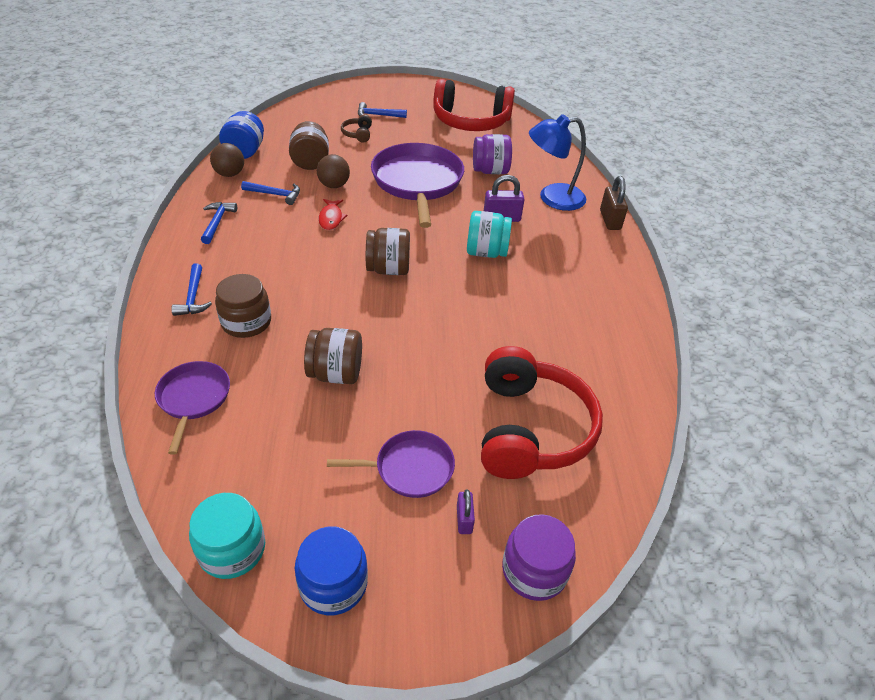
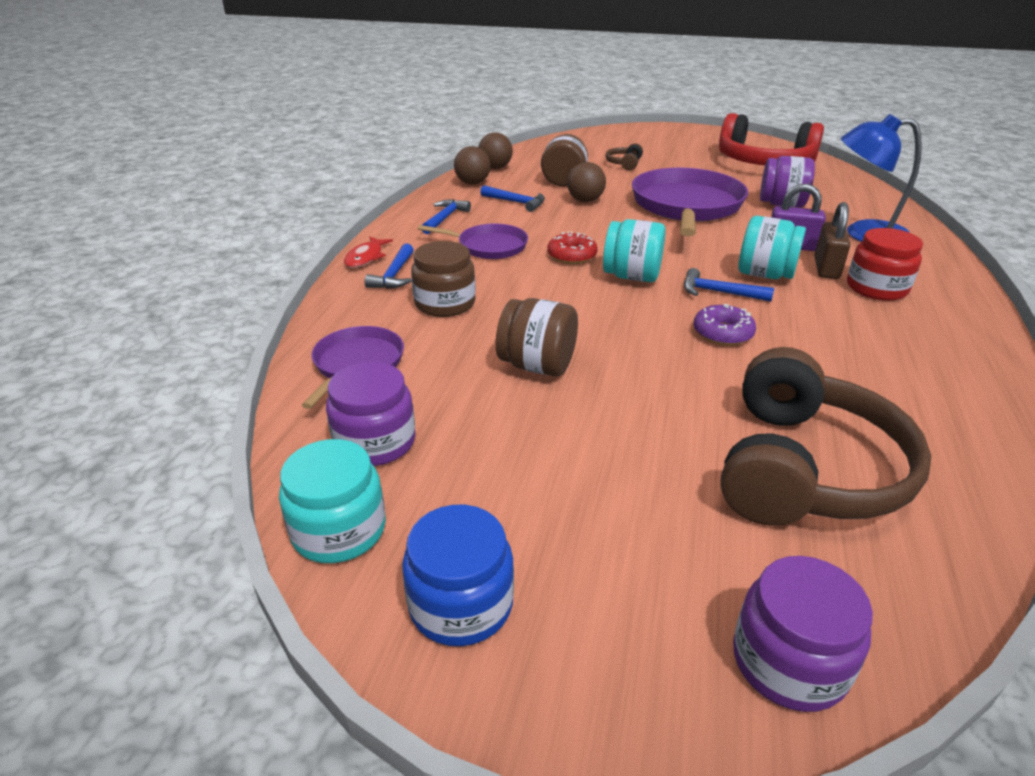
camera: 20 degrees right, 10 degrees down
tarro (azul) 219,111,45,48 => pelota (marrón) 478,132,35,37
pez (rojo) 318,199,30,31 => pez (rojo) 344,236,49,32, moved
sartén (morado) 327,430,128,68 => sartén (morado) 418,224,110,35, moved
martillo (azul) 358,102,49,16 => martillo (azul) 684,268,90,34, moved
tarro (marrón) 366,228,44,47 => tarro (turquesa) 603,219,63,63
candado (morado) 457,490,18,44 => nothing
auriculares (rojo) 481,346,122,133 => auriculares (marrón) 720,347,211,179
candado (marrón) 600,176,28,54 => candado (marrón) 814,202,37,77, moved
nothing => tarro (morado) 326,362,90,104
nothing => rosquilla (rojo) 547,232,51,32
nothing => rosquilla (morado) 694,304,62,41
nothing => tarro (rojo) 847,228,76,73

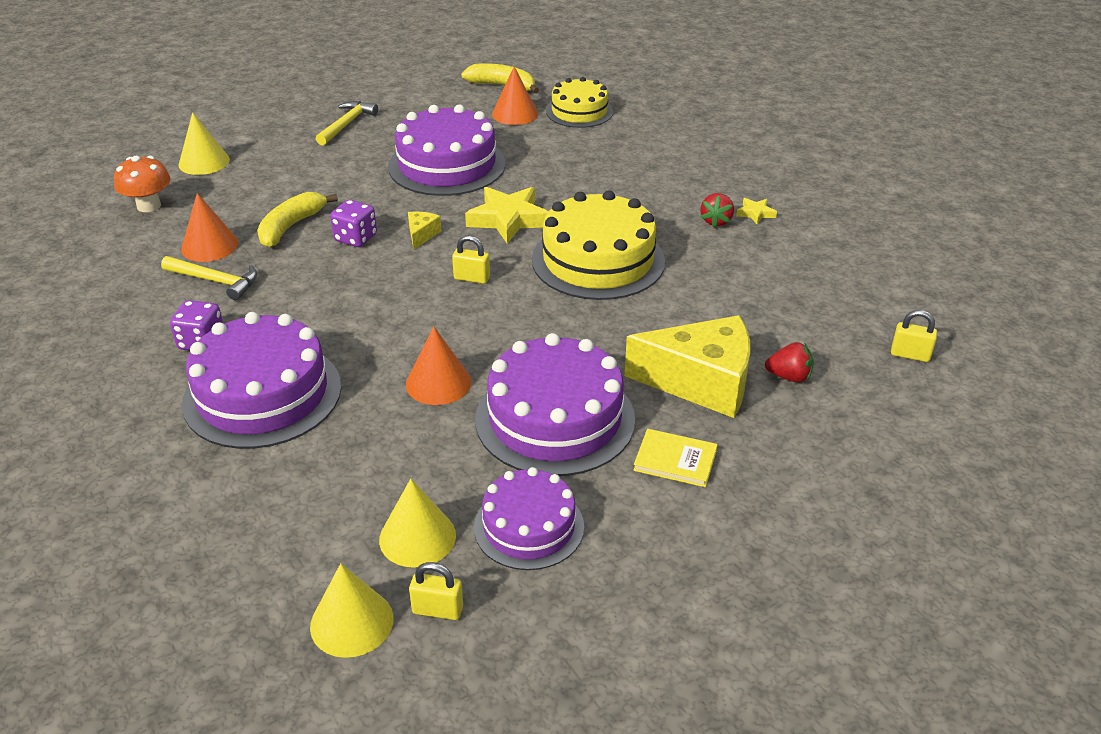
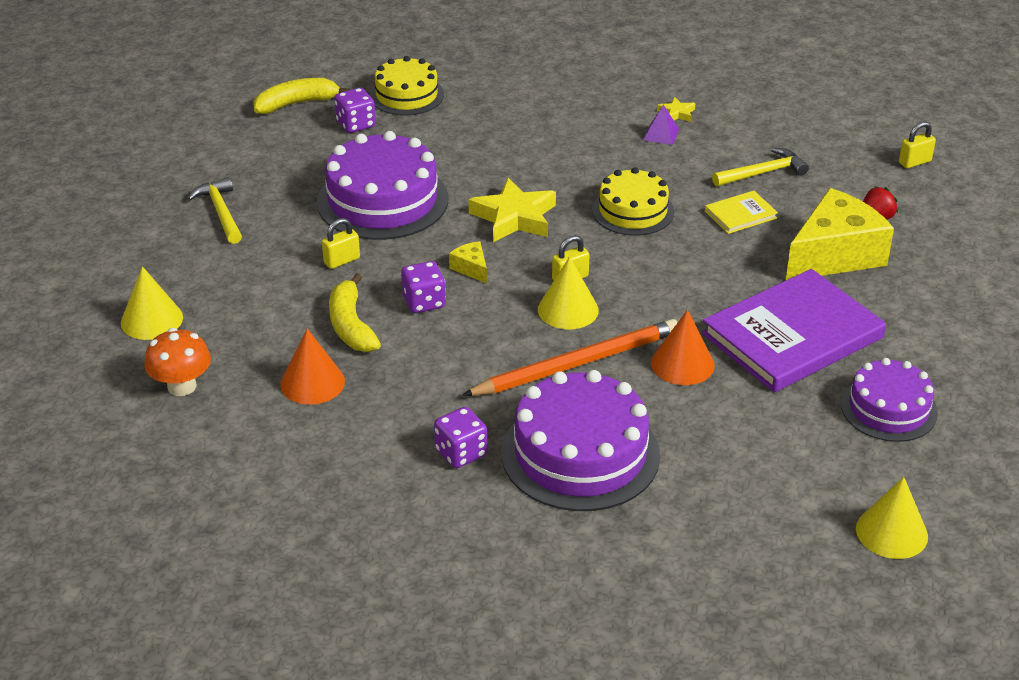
camera: 45 degrees left, 0 degrees up
martillo (amarillo) 161,256,96,44 => martillo (amarillo) 712,148,97,38, moved
cono (amarillo) 379,479,77,89 => cono (amarillo) 538,256,61,73, moved
candado (amarillo) 409,562,54,58 => candado (amarillo) 322,218,38,51, moved
tarta (morado) 475,333,160,143 => libro (morado) 702,269,184,123
cono (naranja) 492,66,46,59 => dado (morado) 335,88,41,45
tarta (amarillo) 532,190,133,110 => tarta (amarillo) 592,167,82,69, x0.62
libro (amarillo) 633,429,85,58 => libro (amarillo) 705,191,73,43, moved
fresa (rojo) 701,193,33,35 => pirámide (morado) 643,104,36,41
nothing => lápiz (naranja) 462,319,216,77

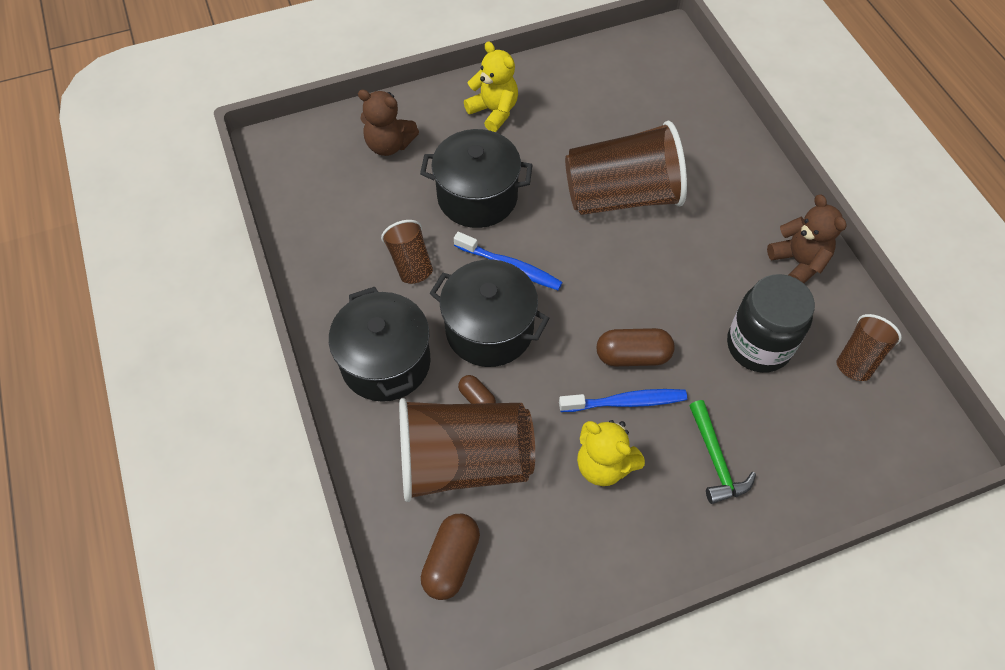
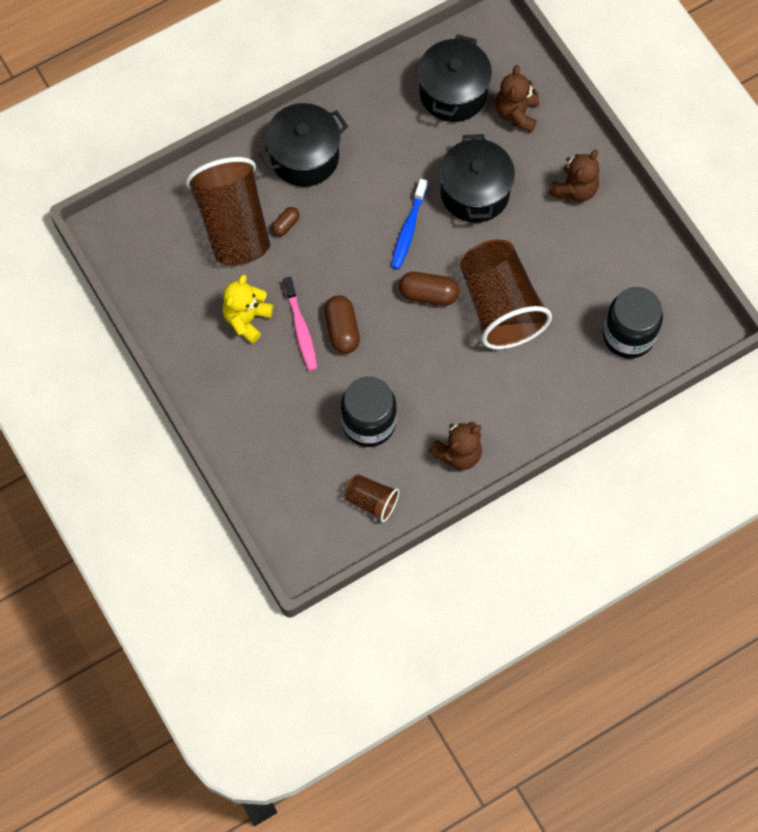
camera: 80 degrees right, 10 degrees up
vaso (marrón) 381,220,52,64 => nothing
cápsula (marrón) 421,514,59,86 => cápsula (marrón) 399,272,60,34, moved
olla (negro) 429,260,121,107 => olla (negro) 418,34,74,88, moved
osito (amarillo) 464,42,54,90 => osito (marrón) 548,150,52,52
cepillo de dientes (azul) 559,389,128,23 => cepillo de dientes (rosa) 283,277,34,94
martillo (verde) 689,400,67,104 => nothing
nothing => tarro (negro) 603,287,60,72

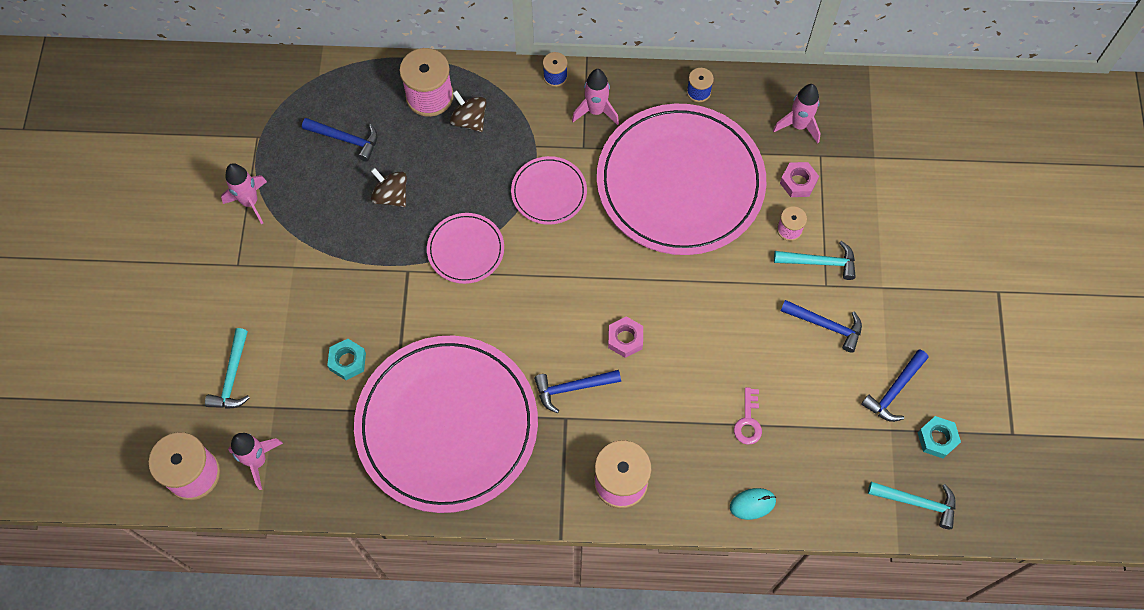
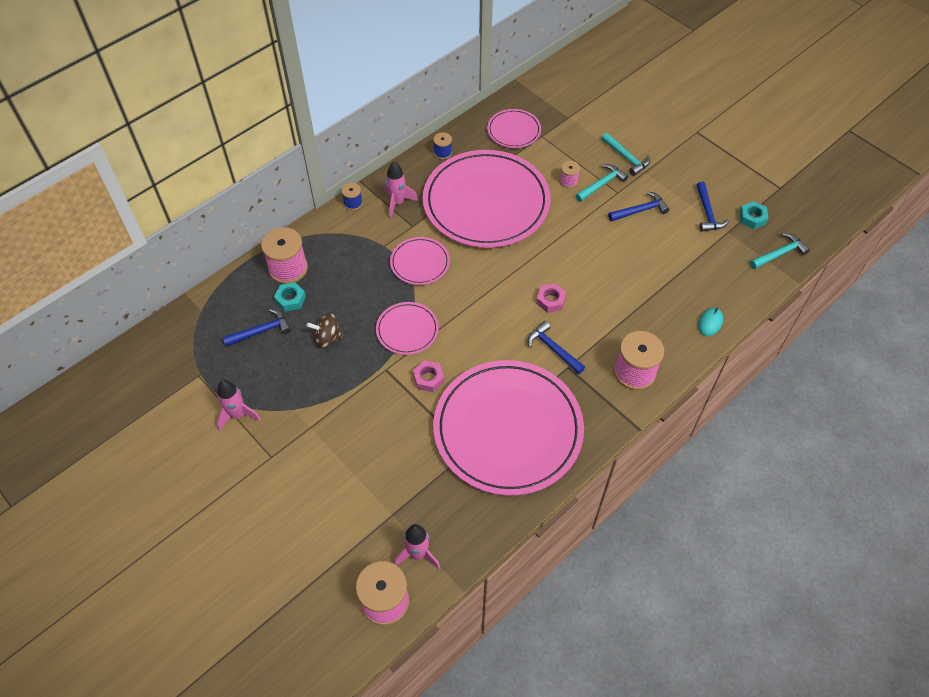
camera: 45 degrees left, 10 degrees down
martillo (turquesa) 205,328,45,81 => martillo (turquesa) 602,133,48,43, moved
tuerca (turquesa) 327,339,39,41 => tuerca (turquesa) 274,282,32,30, moved
peonza (marrón) 450,90,37,42 => nothing
martillo (azul) 534,370,87,43 => martillo (azul) 527,321,58,53, 105 degrees clockwise
llave (rosa) 734,387,28,58 => nothing
cohete (rosa) 773,84,48,59 => plato (rosa) 487,109,54,39
tuerca (rosa) 780,162,39,35 => tuerca (rosa) 413,360,31,32, moved

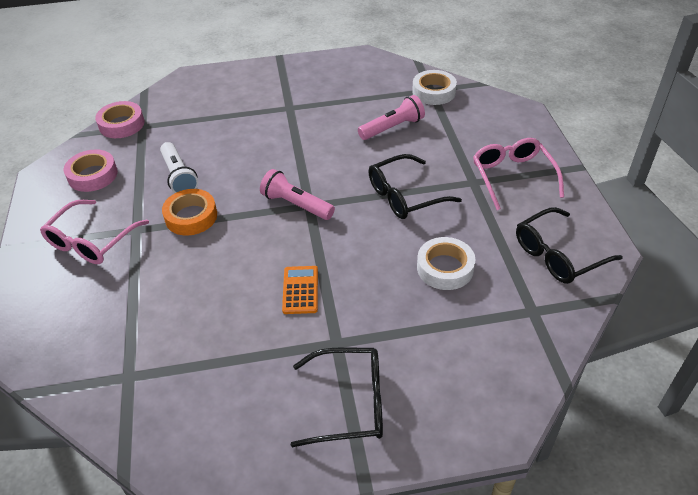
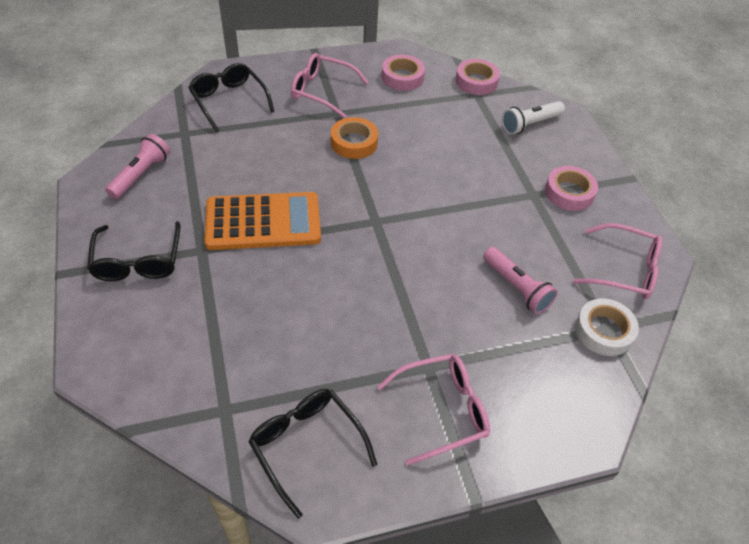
camera: 80 degrees right, 5 degrees up
lámpara de mano (blanco) 160,142,39,51 => lámpara de mano (blanco) 502,101,63,34, moved
lámpara de mano (rosa) 260,169,75,51 => lámpara de mano (rosa) 105,134,65,65, moved
calculadora (naranja) 282,266,36,48 => calculadora (naranja) 204,192,117,58, x2.11
gafas (negro) 369,154,93,65 => gafas (negro) 188,63,87,69, moved
cinta adhesiva (blanco) 417,237,59,53 => nothing
nothing => cinta adhesiva (rosa) 545,166,53,45
nothing => gafas (rosa) 573,223,90,76

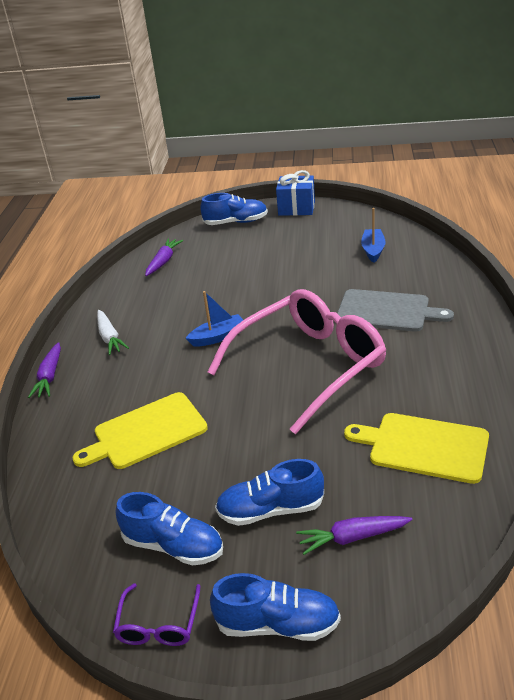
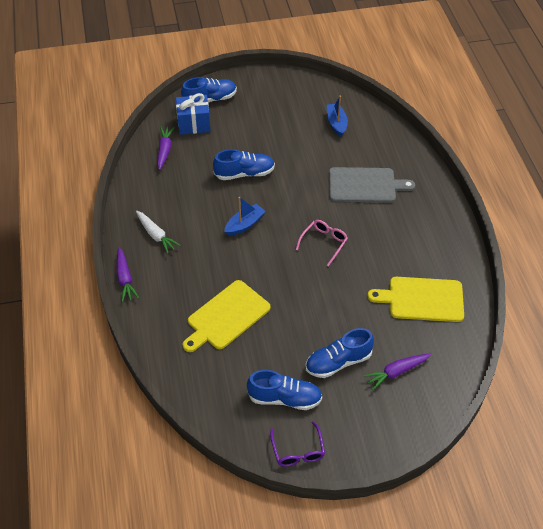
camera: 20 degrees left, 15 degrees up
gafas (rosa) 208,289,178,145 => gafas (rosa) 296,220,52,46, x0.40
zapato (azul) 210,573,131,68 => zapato (azul) 213,149,62,31, moved
regalo (azul) 276,170,39,46 => regalo (azul) 176,93,35,42, moved

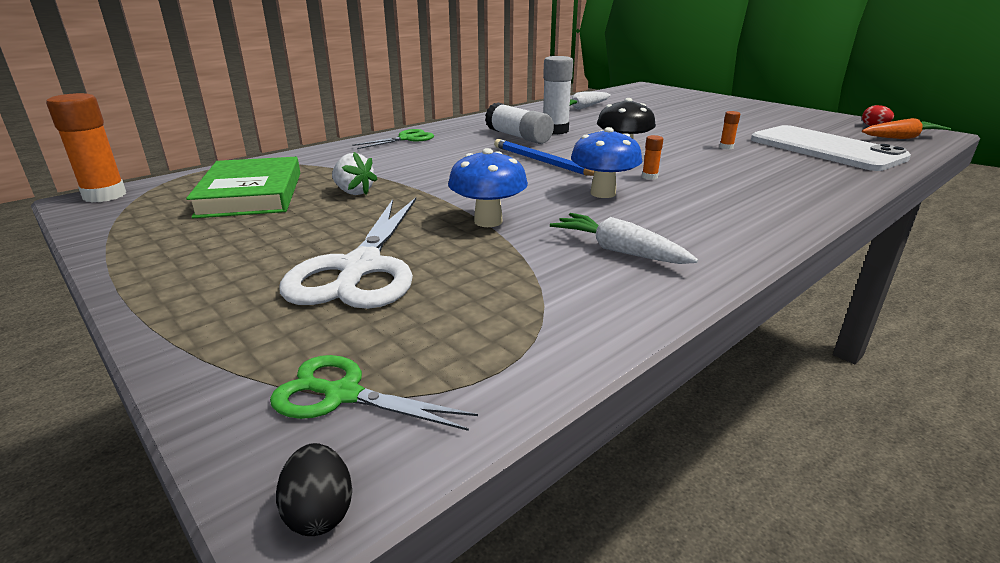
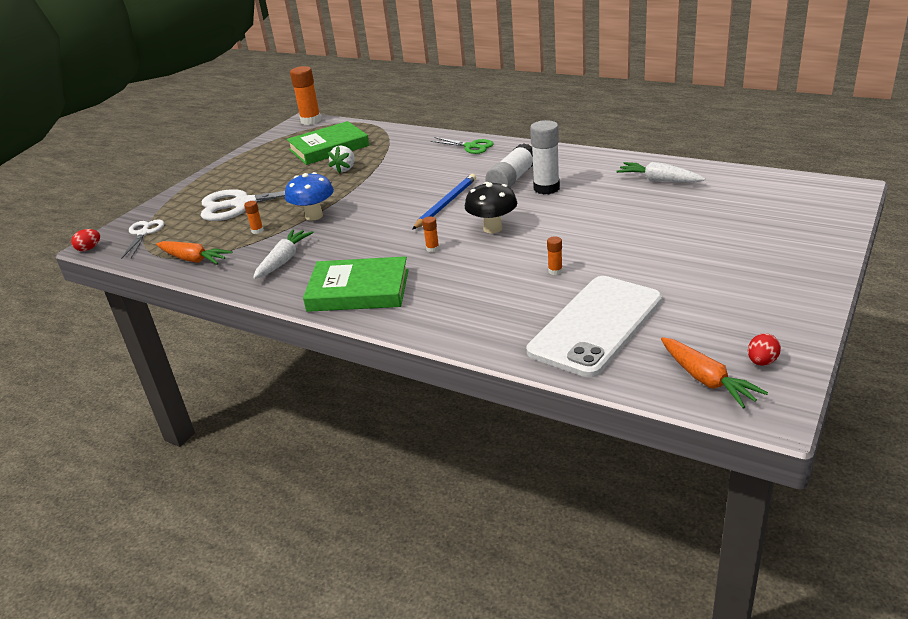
camera: 75 degrees right, 5 degrees up
tijeras (verde) 270,355,208,76 => tijeras (blanco) 121,219,43,40
huevo (negro) 276,443,76,93 => huevo (rojo) 71,229,29,22
seta (azul) 571,127,71,71 => nothing
nothing => zanahoria (naranja) 156,241,77,24
nothing => barra de pegamento (naranja) 244,201,20,33
nothing => libro (verde) 303,256,106,56

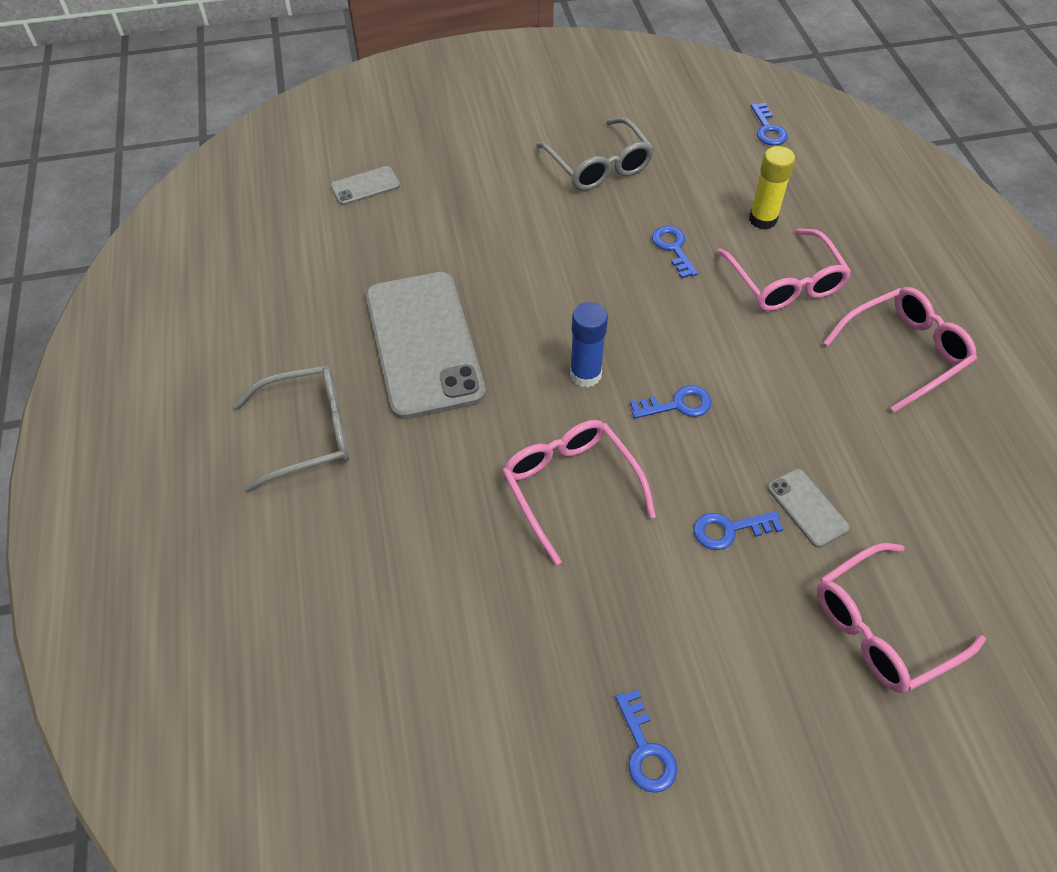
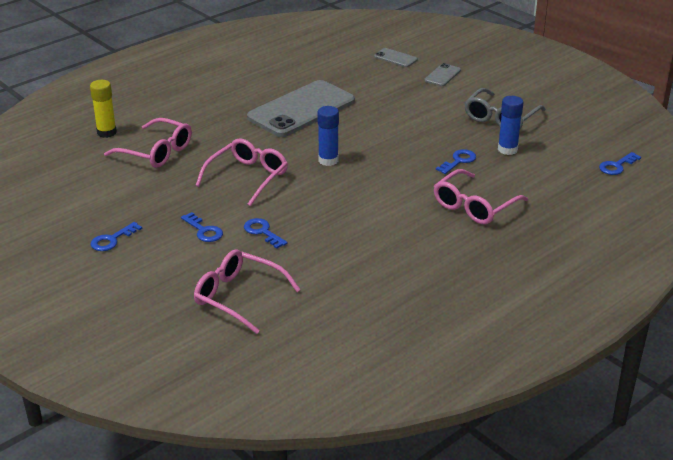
camera: 60 degrees right, 20 degrees down
gafas (gris) 233,365,116,127 => nothing
llave (azul) 630,385,82,33 => llave (azul) 181,212,42,30, moved
barra de pegamento (amarillo) 749,146,46,84 => barra de pegamento (amarillo) 90,80,27,58, moved
móvil (gris) 767,469,83,79 => móvil (gris) 424,63,37,23, moved
gafas (rosa) 823,287,154,126 => gafas (rosa) 104,118,88,50, moved
nothing => barra de pegamento (azul) 498,96,26,59

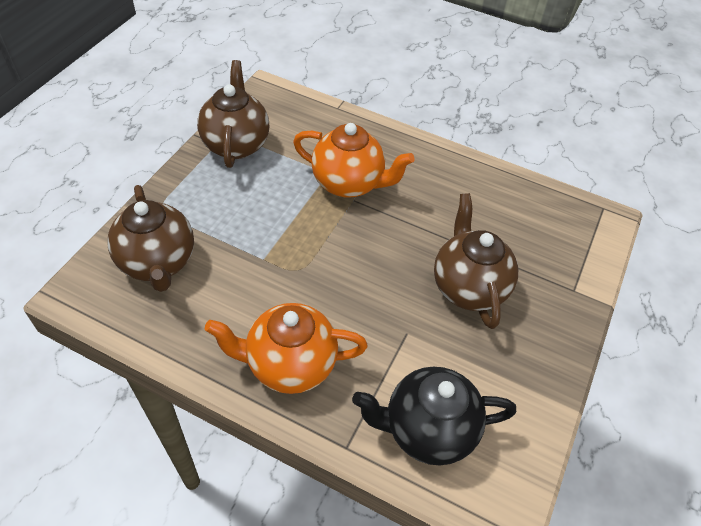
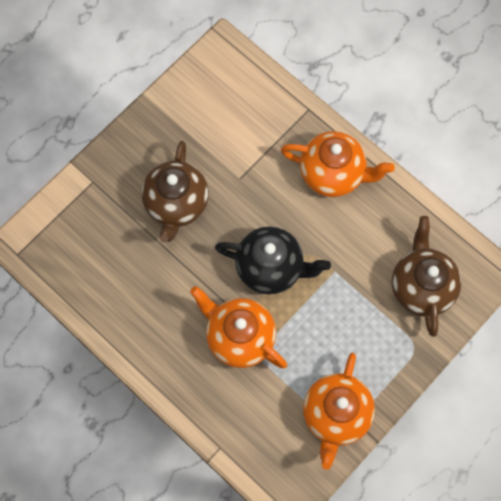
camera: 160 degrees left, 20 degrees up
tetera (marrón) 197,60,72,108 => tetera (naranja) 303,353,72,117
tetera (negro) 352,367,164,98 => tetera (negro) 215,226,116,68, moved

